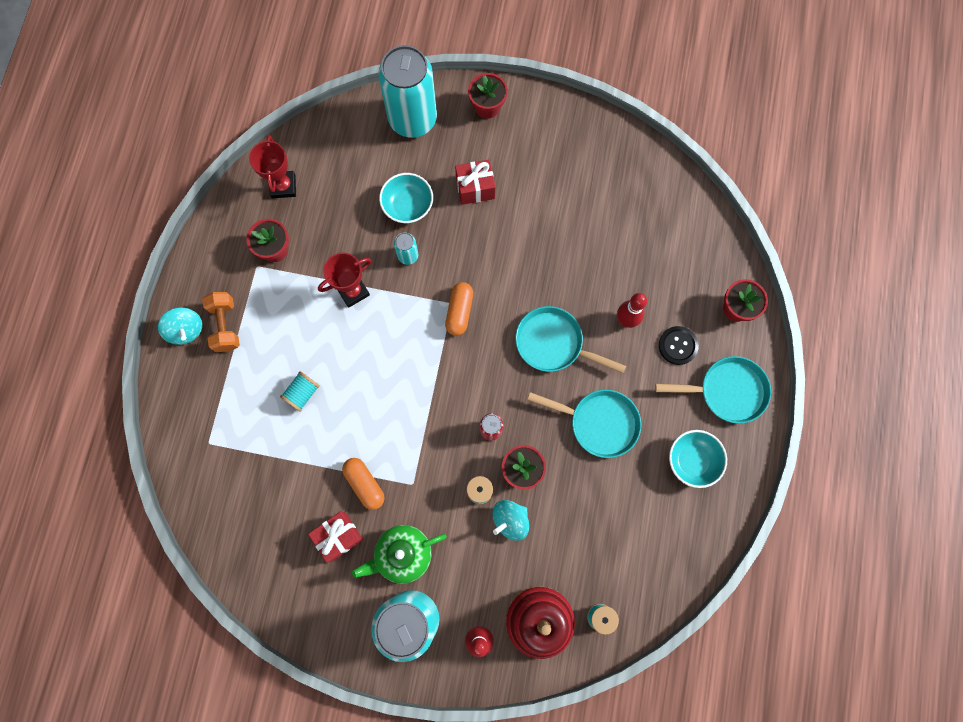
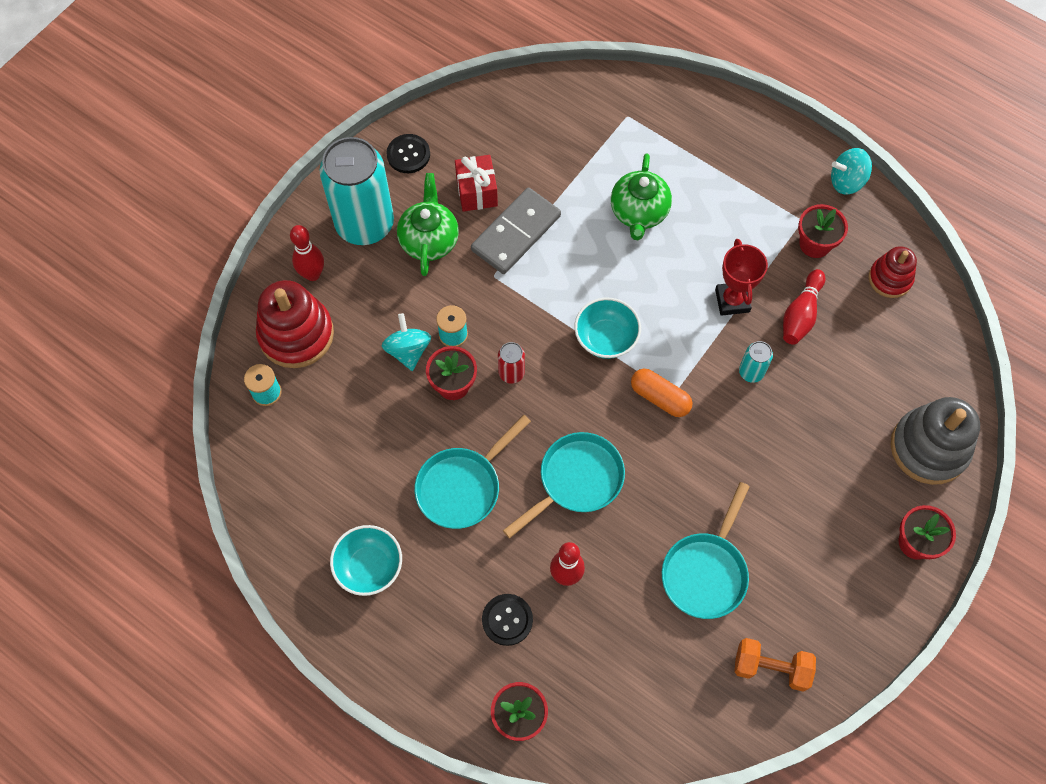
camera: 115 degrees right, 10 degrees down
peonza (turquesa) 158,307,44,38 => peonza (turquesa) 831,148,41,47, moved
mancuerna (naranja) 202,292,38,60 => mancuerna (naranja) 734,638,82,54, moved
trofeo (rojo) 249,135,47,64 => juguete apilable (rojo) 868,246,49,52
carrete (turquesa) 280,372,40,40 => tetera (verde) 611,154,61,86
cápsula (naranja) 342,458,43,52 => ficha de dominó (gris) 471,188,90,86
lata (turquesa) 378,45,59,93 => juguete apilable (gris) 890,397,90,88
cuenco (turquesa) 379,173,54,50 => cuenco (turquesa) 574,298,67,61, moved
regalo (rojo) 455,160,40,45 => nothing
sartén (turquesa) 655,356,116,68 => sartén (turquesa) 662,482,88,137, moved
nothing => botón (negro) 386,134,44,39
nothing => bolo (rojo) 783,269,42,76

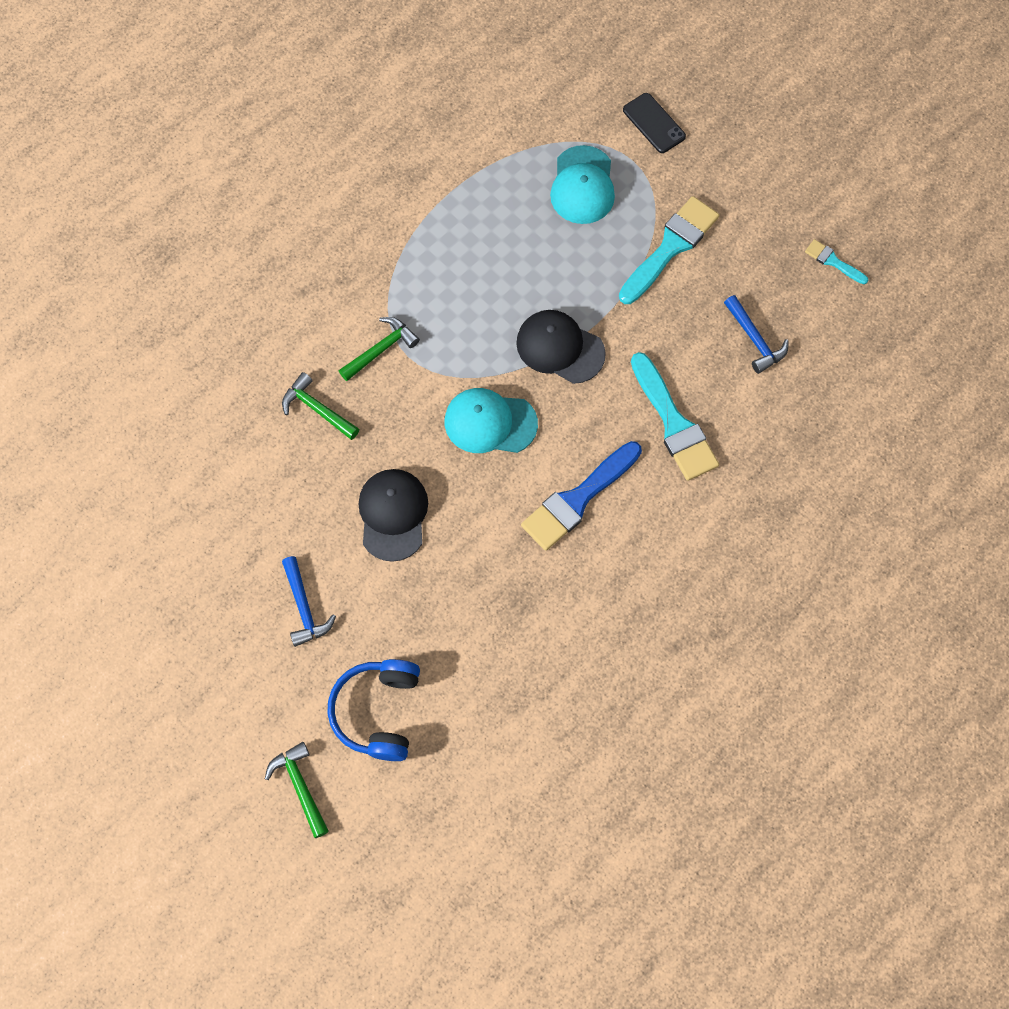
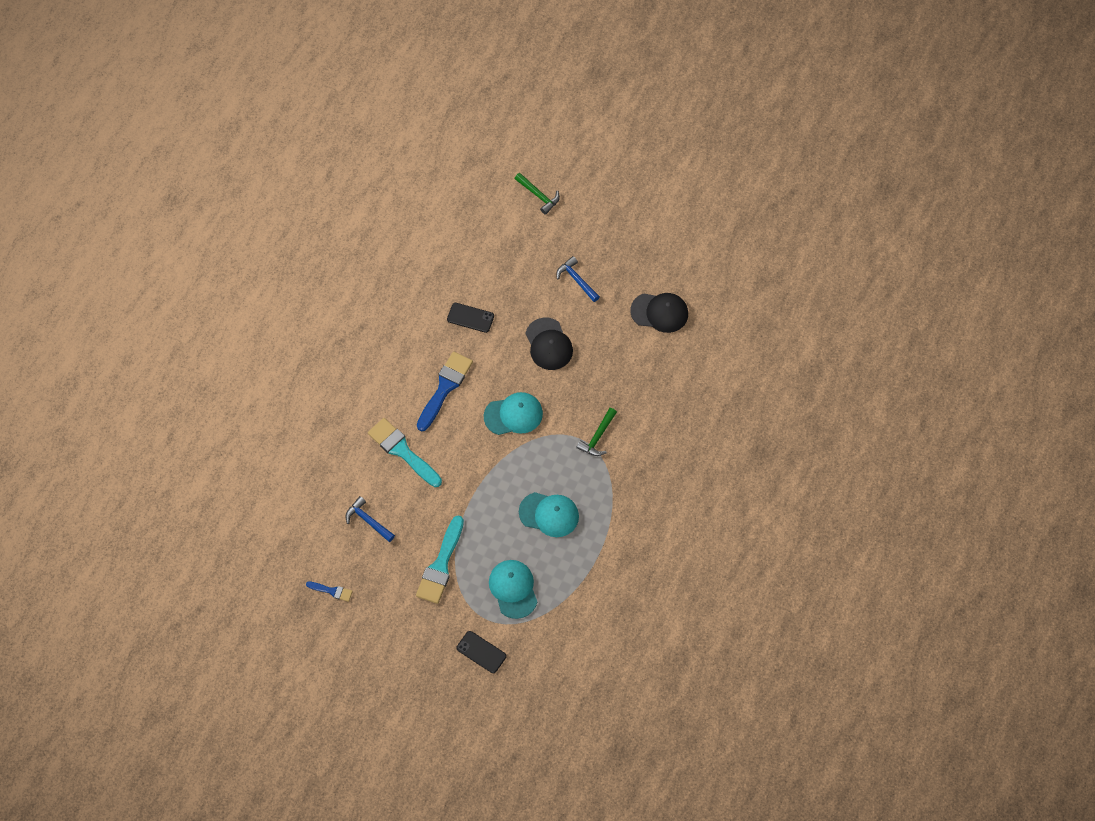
camera: 160 degrees right, 5 degrees down
martillo (verde) 282,372,77,68 => nothing
auriculares (azul) 327,659,93,102 => nothing
gorra (negro) 516,310,90,74 => gorra (negro) 630,293,58,40, moved
pincel (turquesa) 805,239,63,45 => pincel (azul) 306,582,47,20
nothing => móvil (negro) 447,303,47,30
nothing => gorra (turquesa) 519,492,60,45

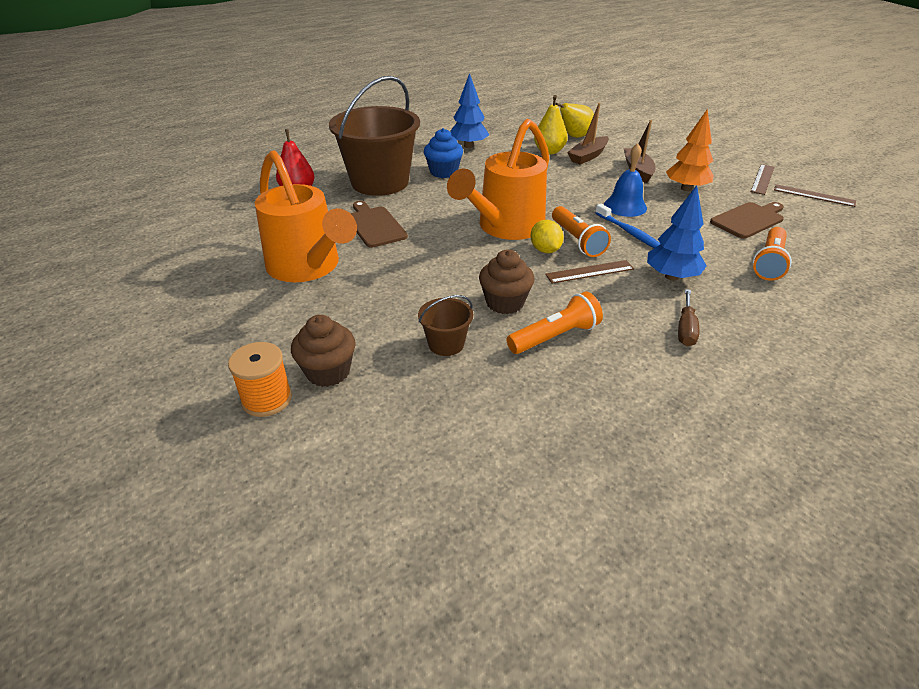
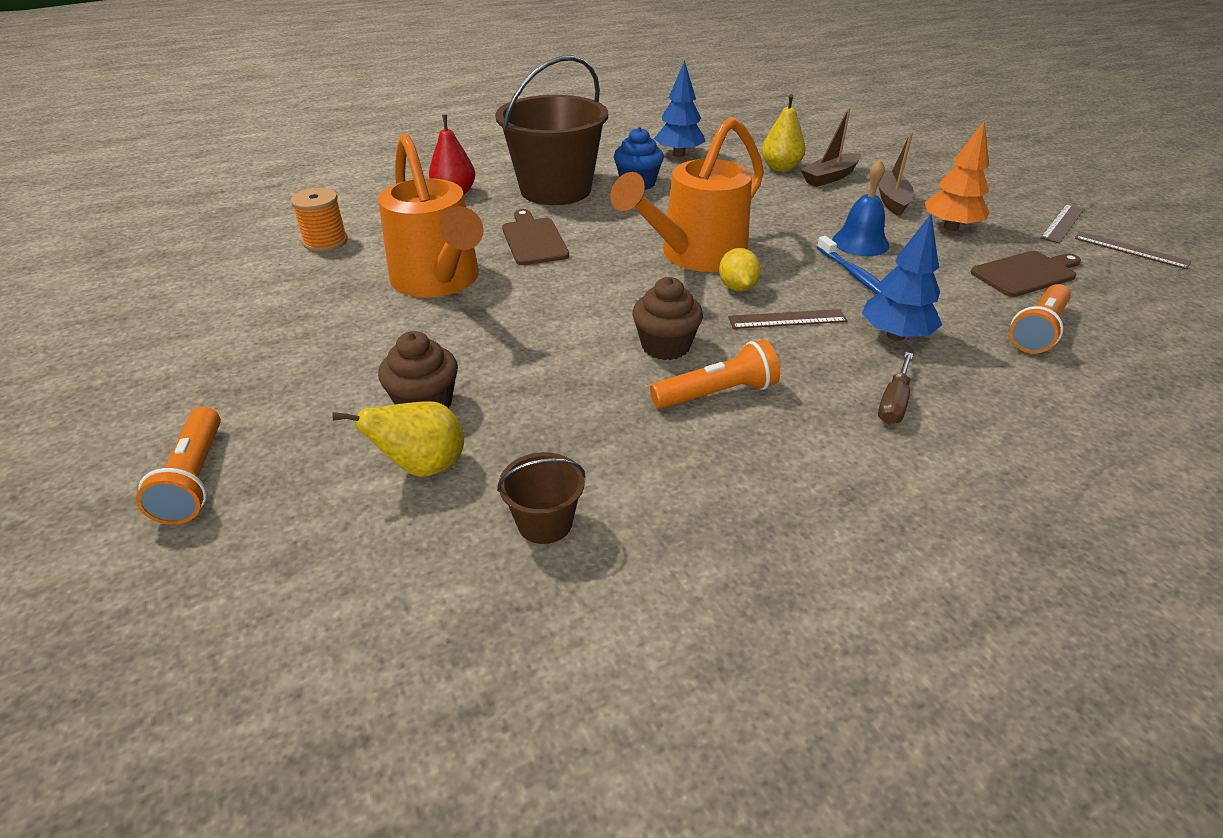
camera: 10 degrees right, 0 degrees up
carrete (naranja) 228,342,64,75 => carrete (naranja) 291,188,57,64, moved
balde (marrón) 418,295,55,61 => balde (marrón) 497,452,88,92, moved
lámpara de mano (naranja) 552,206,59,51 => lámpara de mano (naranja) 136,407,85,118, moved
pera (amarillo) 555,103,39,35 => pera (amarillo) 333,401,131,76, moved

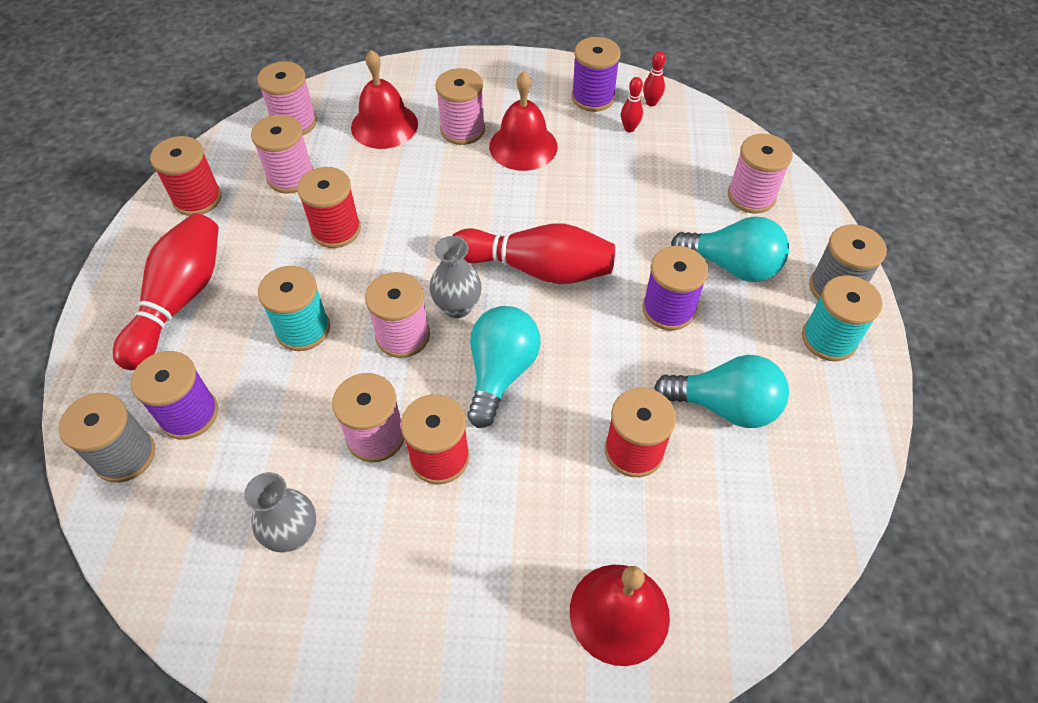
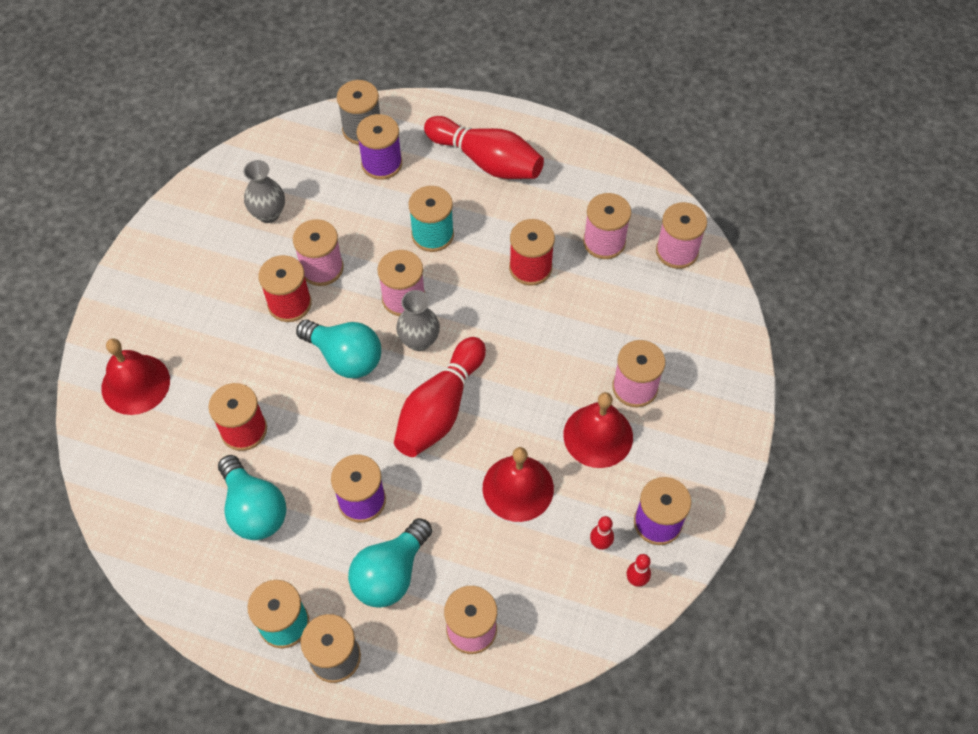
camera: 105 degrees right, 5 degrees up
carrete (rojo) 150,136,72,80 => nothing
campana (rojo) 351,50,67,99 => campana (rojo) 483,447,71,75, moved
bombilla (turquesa) 654,355,135,73 => bombilla (turquesa) 218,455,68,85, 60 degrees counterclockwise

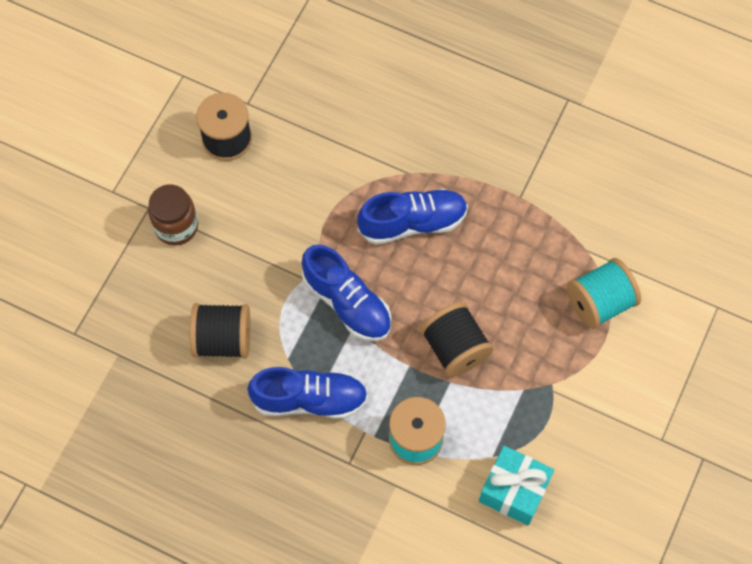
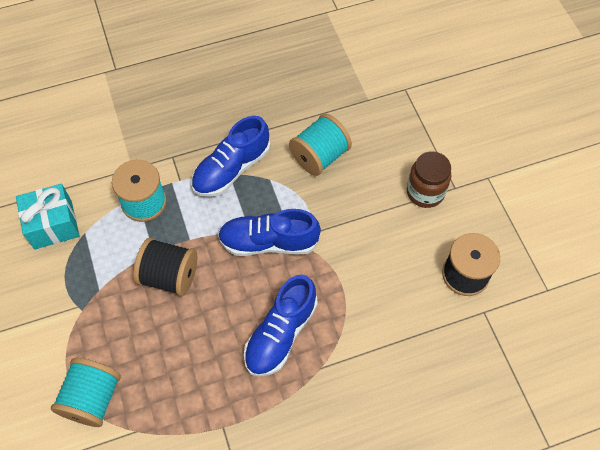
camera: 135 degrees right, 5 degrees down
carrete (negro) 190,303,61,55 => carrete (turquesa) 289,114,63,62

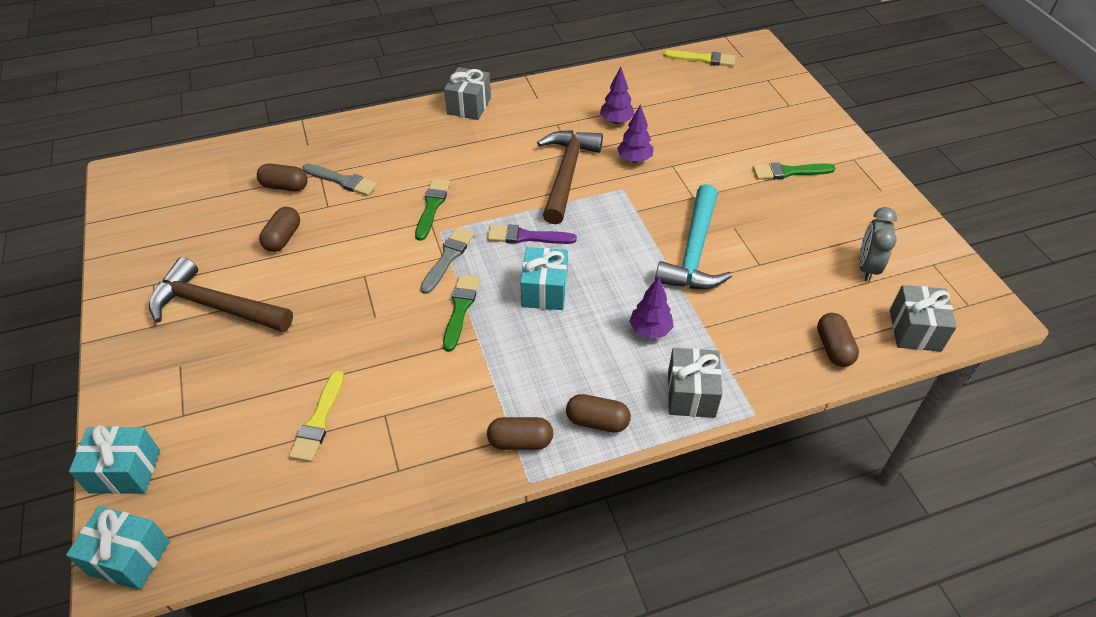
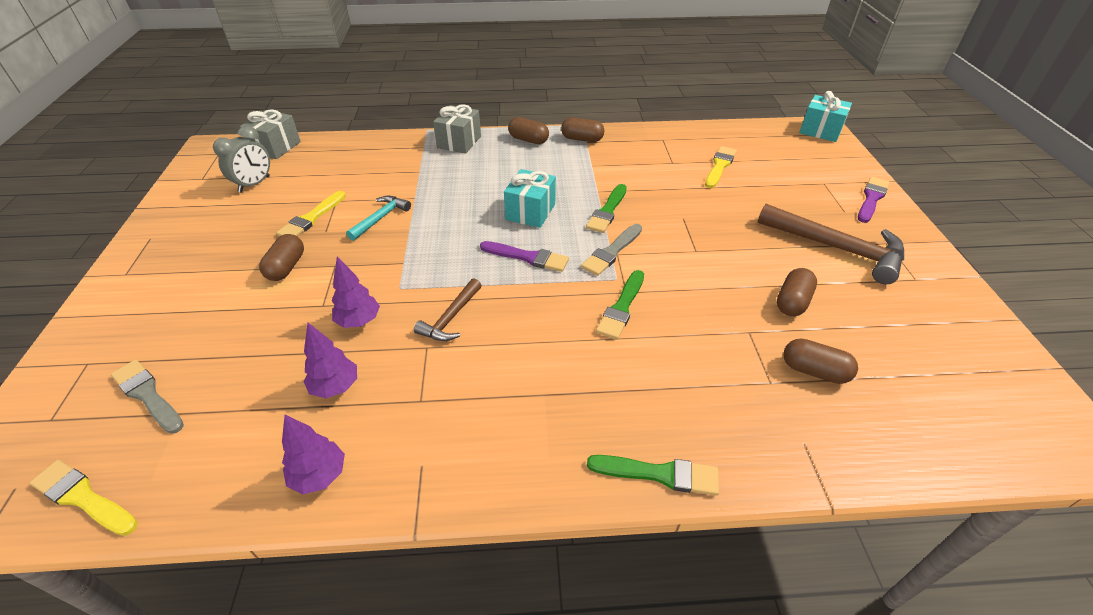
camera: 165 degrees left, 5 degrees down
regalo (turquesa) 69,425,91,69 => nothing
pincel (gris) 303,164,75,32 => pincel (gris) 111,360,73,74, moved
regalo (gris) 444,67,47,53 => nothing
martillo (marrón) 537,130,66,94 => martillo (marrón) 414,278,68,63, x0.54
árbol (morado) 629,277,45,62 => árbol (morado) 282,415,63,79, moved
martillo (turquesa) 655,184,77,105 => martillo (turquesa) 346,196,65,45, x0.54
pincel (verde) 753,162,82,18 => pincel (verde) 587,455,132,41, moved
cápsula (marrón) 817,313,42,54 => cápsula (marrón) 259,234,45,47, moved
nothing => pincel (amarillo) 276,191,70,45
nothing => pincel (morado) 858,177,31,46

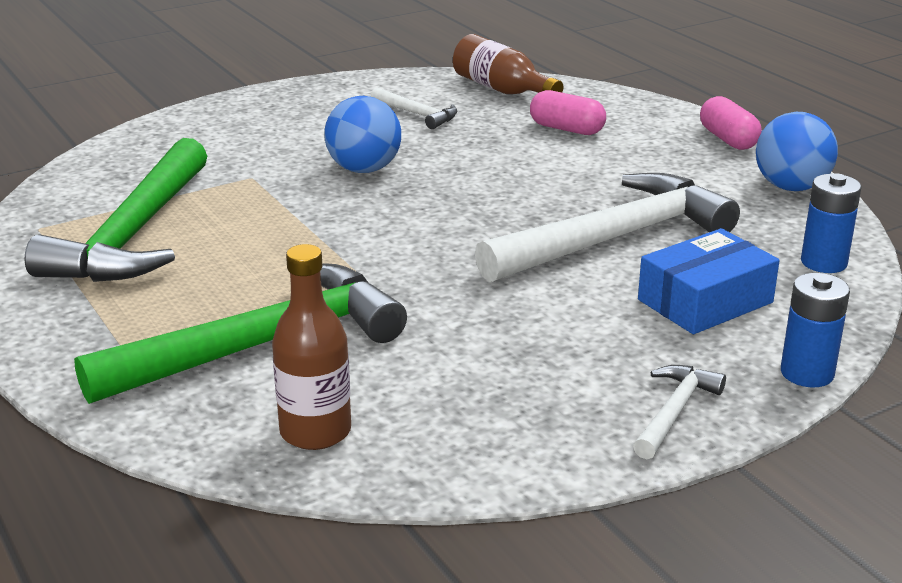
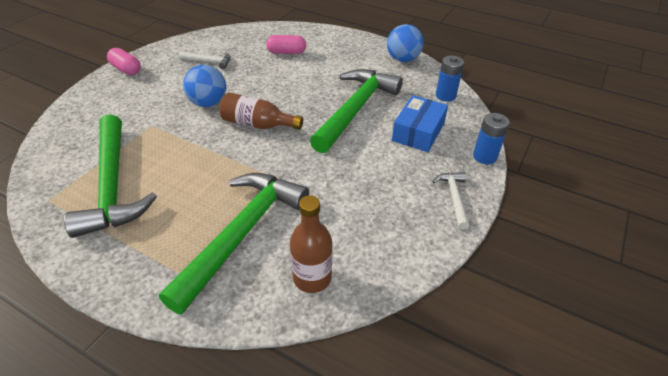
camera: 30 degrees left, 15 degrees up
botella (marrón) 453,34,110,60 => botella (marrón) 219,92,84,38, moved
martillo (blanco) 475,173,265,109 => martillo (verde) 310,69,93,84
cápsula (rosa) 700,96,62,54 => cápsula (rosa) 107,48,34,27, moved

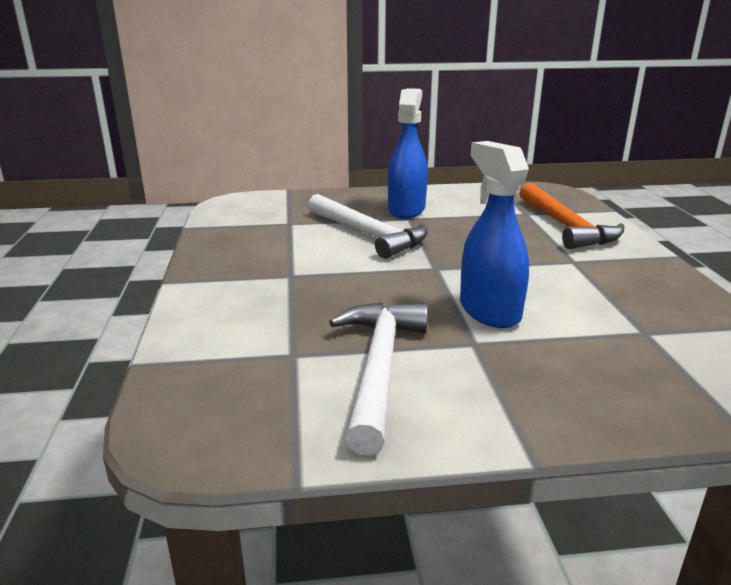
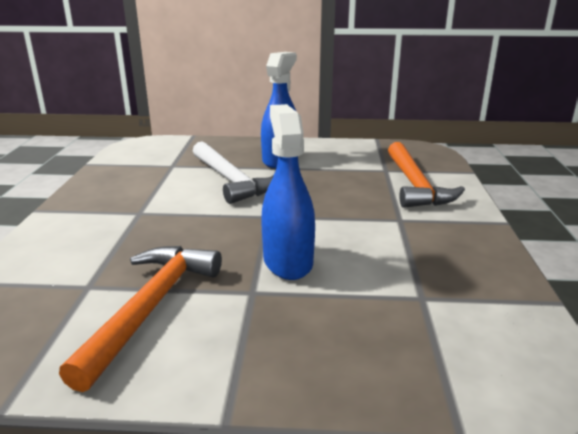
camera: 10 degrees right, 0 degrees up
martillo (blanco) 329,302,99,154 => martillo (naranja) 59,246,163,146

